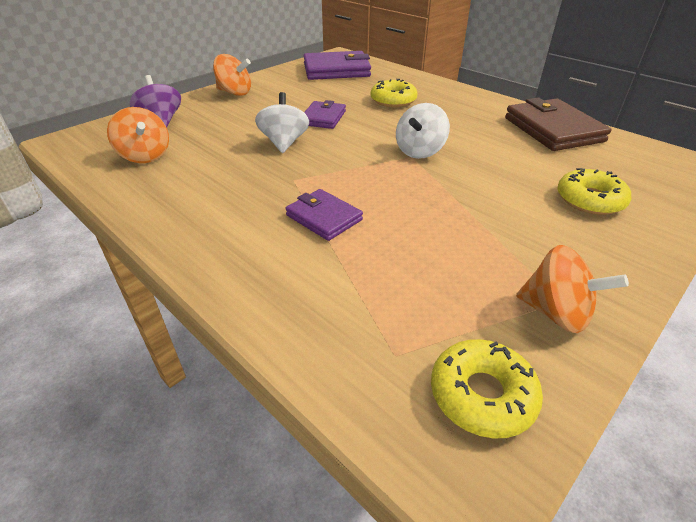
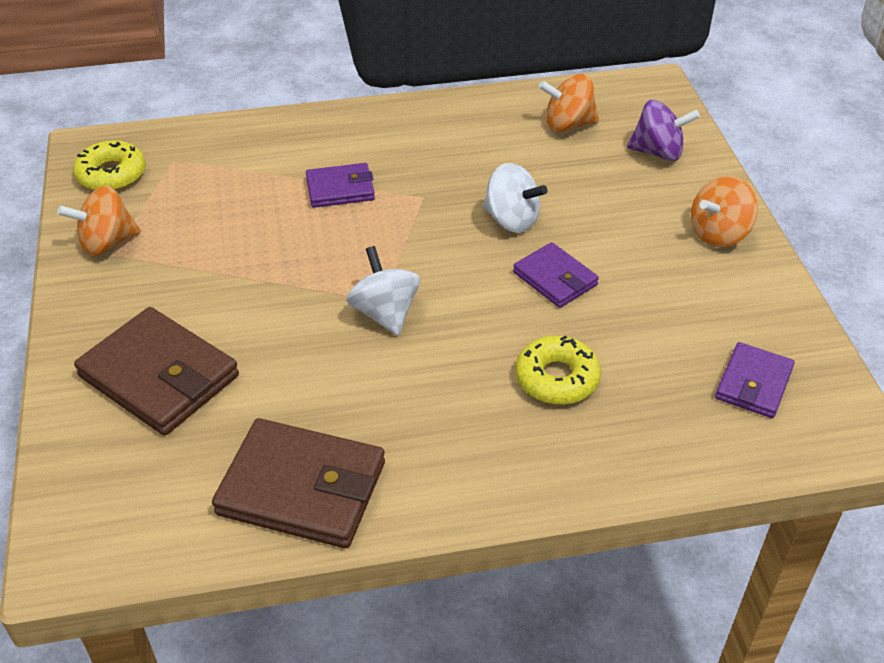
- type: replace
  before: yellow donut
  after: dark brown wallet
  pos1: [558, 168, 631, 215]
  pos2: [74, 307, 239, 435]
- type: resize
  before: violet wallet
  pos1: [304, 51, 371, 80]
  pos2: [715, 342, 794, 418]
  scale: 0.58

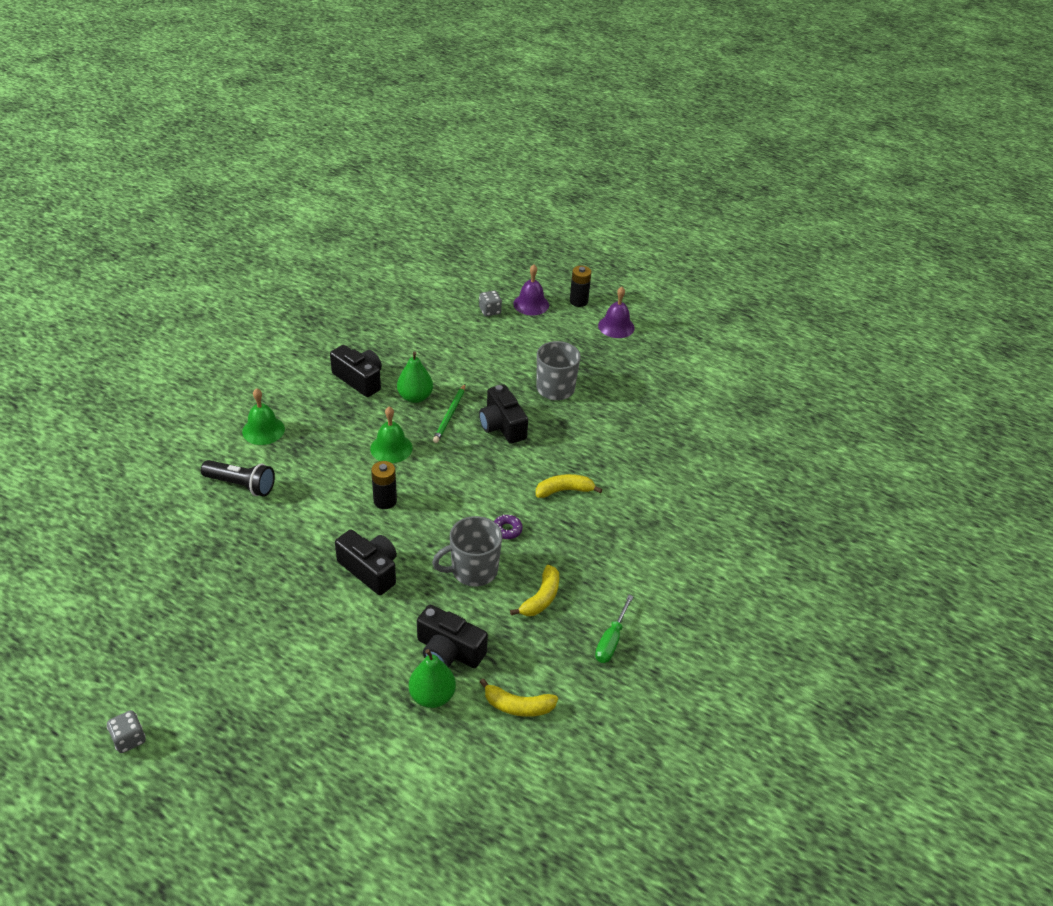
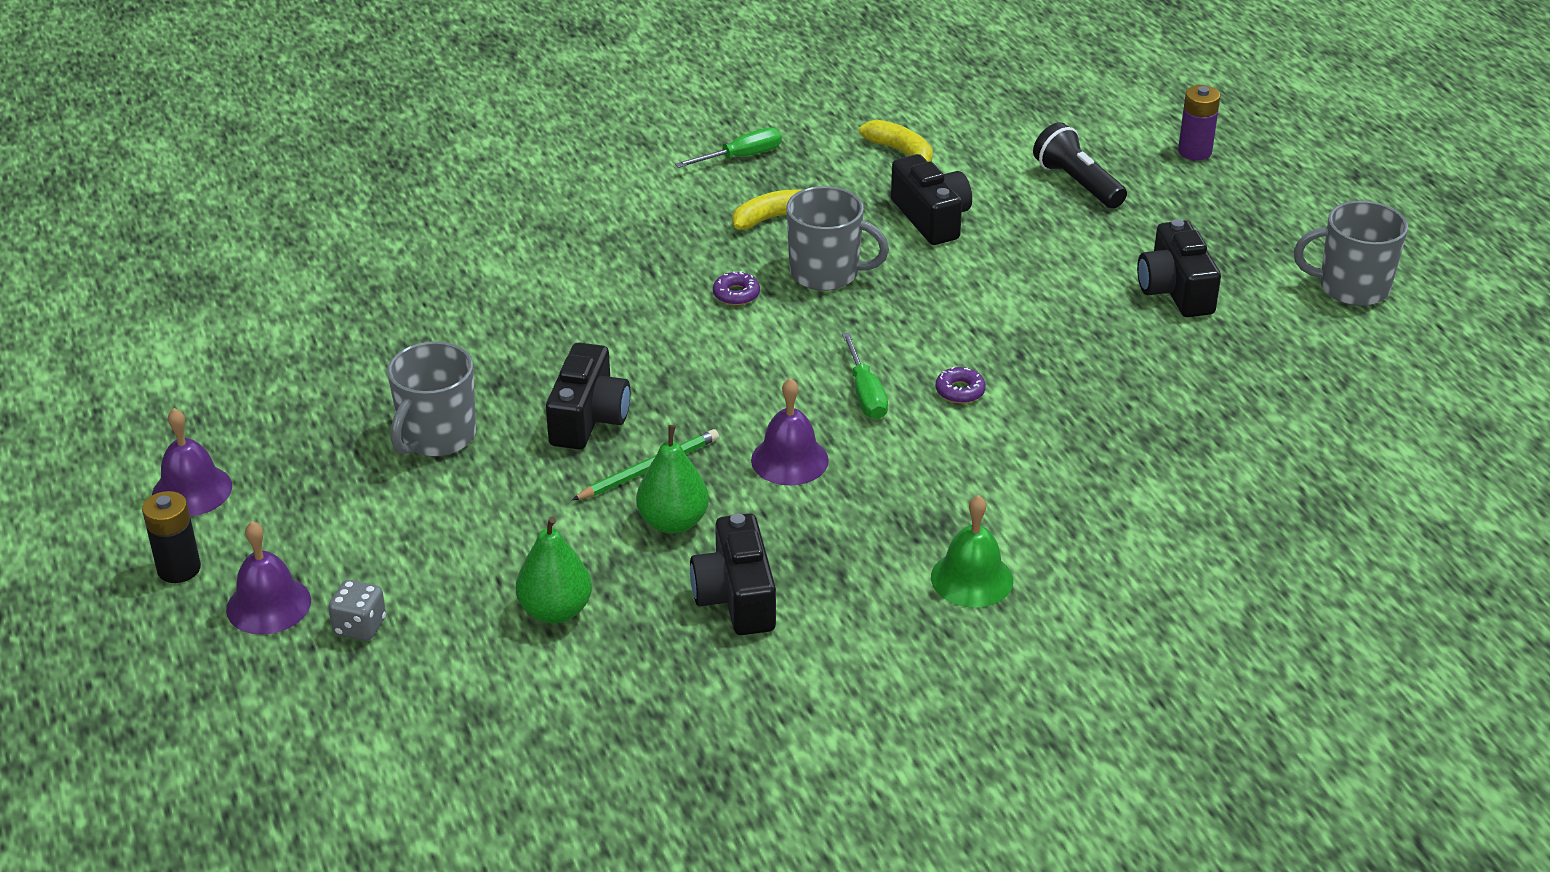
- type: move
  before: green toy pear
  pos1: [409, 649, 456, 708]
  pos2: [516, 517, 592, 623]
- type: recolor
  before: green school bell
  after: violet school bell
  pos1: [370, 407, 413, 463]
  pos2: [751, 378, 829, 486]
- type: replace
  before: ebony battery
  after: green screwdriver
  pos1: [371, 461, 397, 509]
  pos2: [842, 333, 888, 419]
- type: insert
  after: violet donut
  pos2: [936, 367, 986, 403]
- type: move
  before: ebony flashlight
  pos1: [201, 460, 275, 496]
  pos2: [1033, 122, 1127, 208]
- type: move
  before: ebony photo camera
  pos1: [335, 529, 397, 595]
  pos2: [1137, 219, 1221, 317]
- type: insert
  after: violet battery
  pos2: [1178, 85, 1220, 160]
- type: replace
  before: grey die
  after: grey mug
  pos1: [107, 710, 146, 753]
  pos2: [1294, 201, 1408, 306]
- type: delete
  before: yellow banana fruit
  pos1: [536, 474, 602, 498]

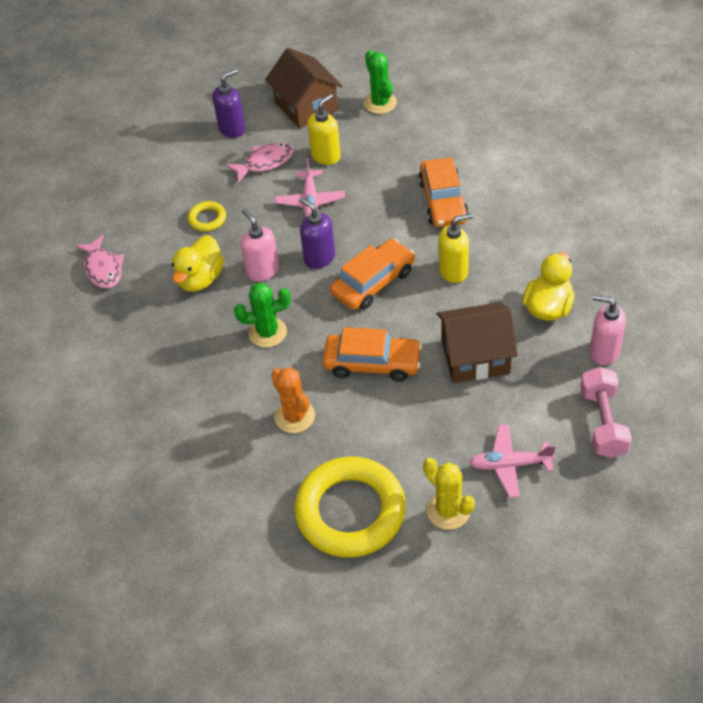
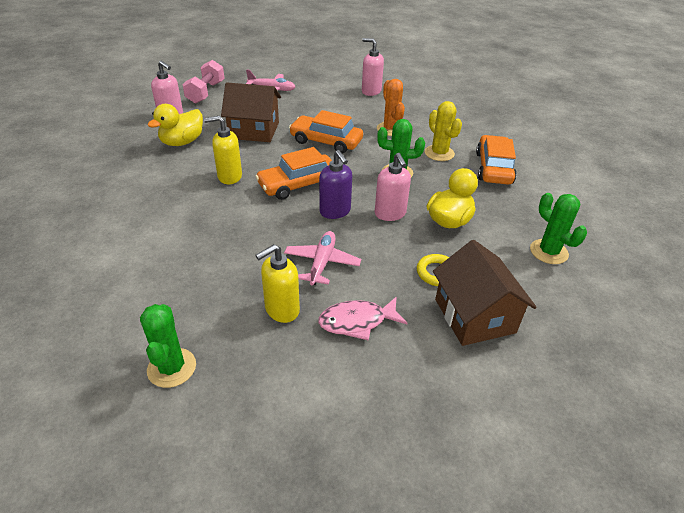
- type: replace
  before: yellow ring
  after: pink pump bottle
  pos1: [294, 457, 406, 558]
  pos2: [362, 38, 384, 96]
- type: move
  before: yellow saguaro cactus
  pos1: [423, 458, 475, 530]
  pos2: [425, 101, 462, 161]
- type: move
  before: dark brown house
  pos1: [265, 48, 342, 129]
  pos2: [433, 240, 537, 346]
- type: move
  before: bright orange car
  pos1: [418, 158, 469, 227]
  pos2: [476, 135, 517, 185]
- type: replace
  before: pink toy fish
  after: green saguaro cactus
  pos1: [75, 235, 124, 289]
  pos2: [530, 193, 587, 264]
- type: delete
  before: violet pump bottle
  pos1: [213, 69, 246, 138]

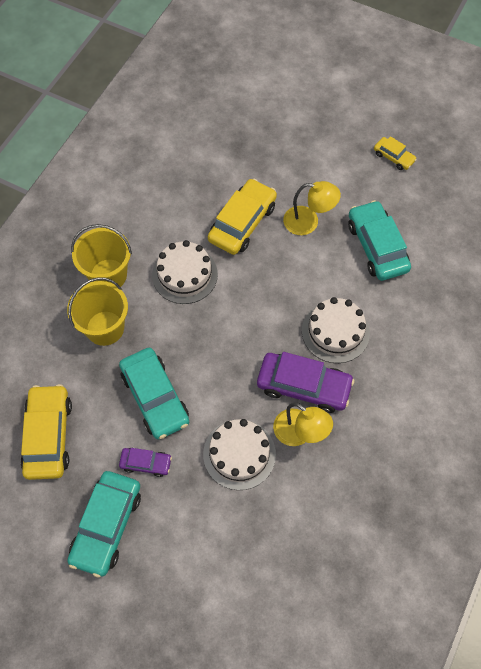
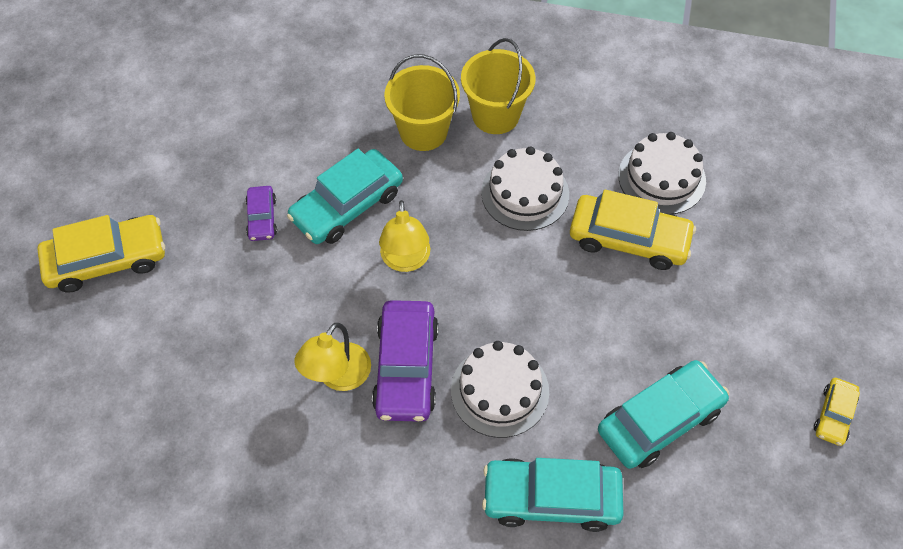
- type: move
  before: yellow car
  pos1: [20, 384, 72, 480]
  pos2: [37, 215, 165, 293]
- type: move
  before: yellow desk lamp
  pos1: [283, 181, 341, 235]
  pos2: [379, 200, 430, 272]
- type: move
  before: teal car
  pos1: [67, 471, 141, 578]
  pos2: [482, 458, 624, 532]
- type: move
  before: white cake
  pos1: [203, 419, 276, 490]
  pos2: [618, 132, 706, 214]

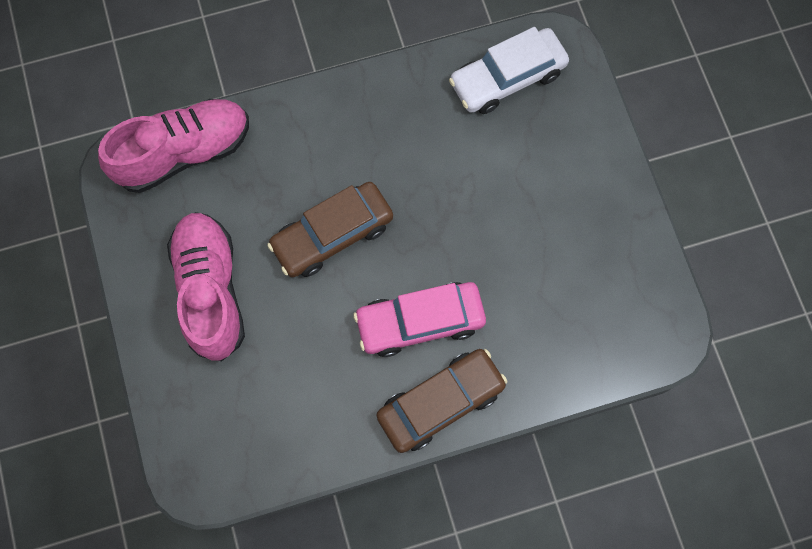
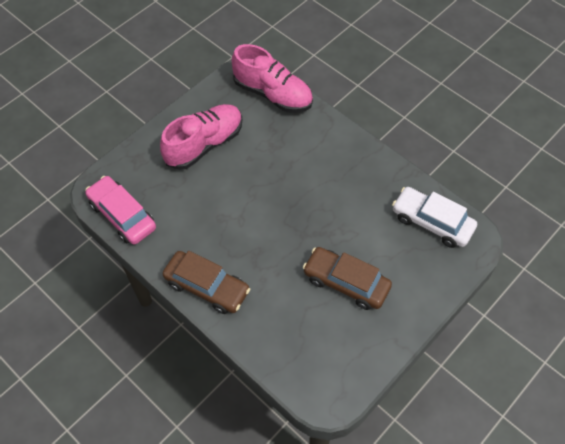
- type: move
  before: pink car
  pos1: [353, 282, 486, 357]
  pos2: [85, 176, 156, 245]
- type: move
  before: dark brown car
  pos1: [267, 182, 393, 277]
  pos2: [303, 247, 392, 310]

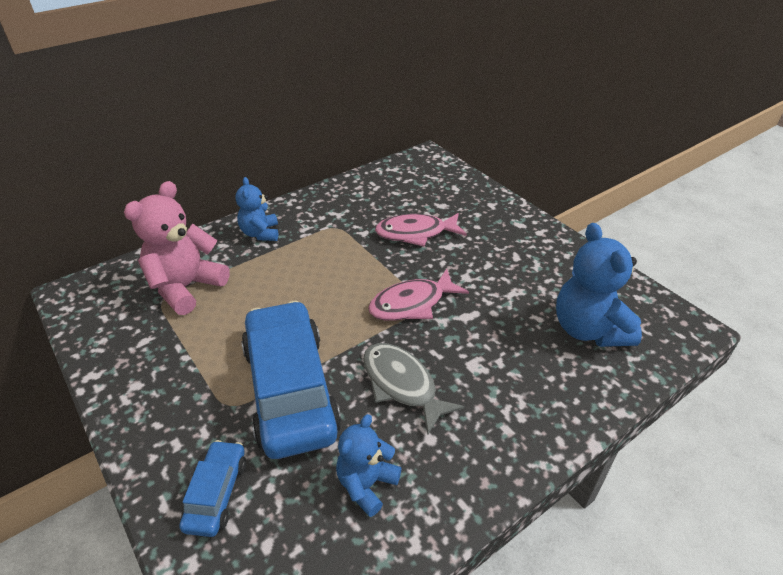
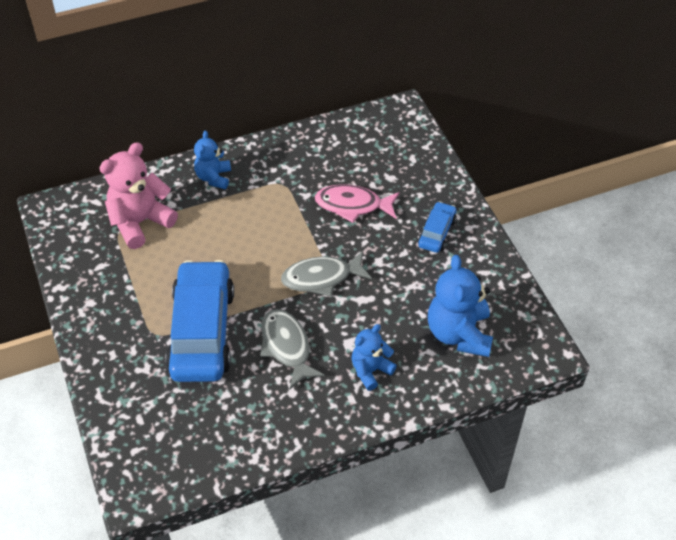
- type: recolor
  before: pink toy fish
  after: grey toy fish
  pos1: [368, 269, 469, 321]
  pos2: [281, 251, 372, 296]
- type: move
  before: royal blue teddy bear
  pos1: [336, 414, 402, 517]
  pos2: [352, 324, 397, 391]
- type: move
  before: royal blue car
  pos1: [179, 440, 246, 537]
  pos2: [418, 201, 457, 253]

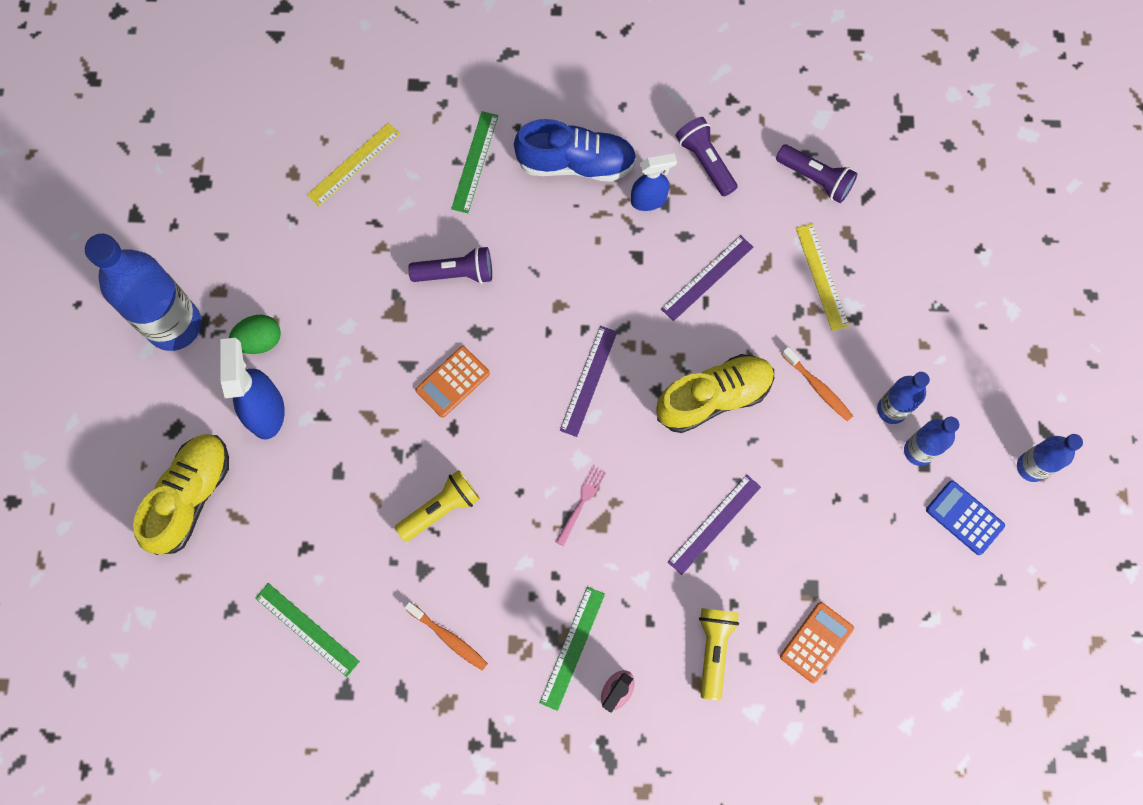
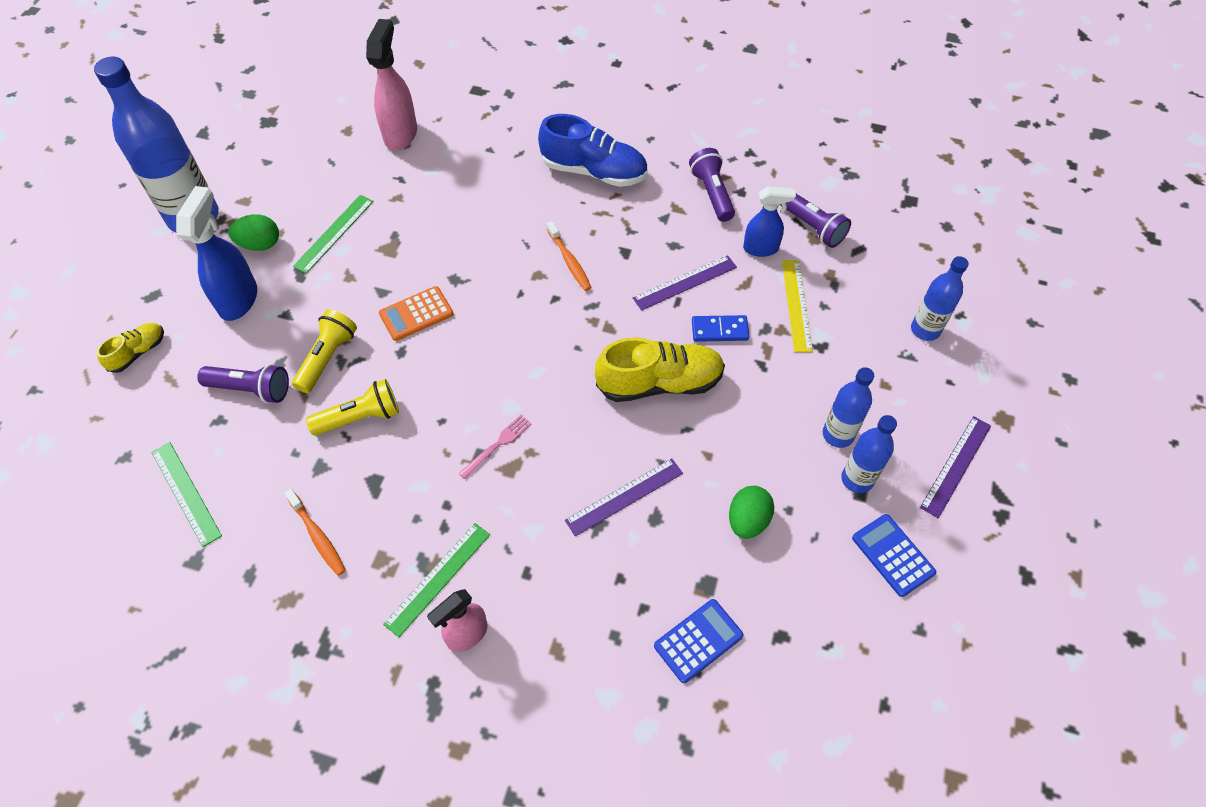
- type: resize
  before: yellow shoe
  pos1: [133, 434, 229, 555]
  pos2: [97, 323, 164, 373]
  scale: 0.53
- type: move
  before: violet flashlight
  pos1: [408, 246, 492, 284]
  pos2: [197, 364, 289, 403]
- type: move
  before: yellow flashlight
  pos1: [699, 608, 739, 701]
  pos2: [292, 309, 357, 393]
- type: move
  before: green ruler
  pos1: [451, 111, 498, 213]
  pos2: [293, 195, 374, 274]
- type: replace
  before: yellow ruler
  after: pink spray cleaner
  pos1: [307, 123, 400, 206]
  pos2: [366, 19, 417, 150]
- type: move
  before: bright orange toothbrush
  pos1: [781, 347, 853, 421]
  pos2: [547, 221, 592, 291]
- type: recolor
  before: bright orange adding machine
  after: royal blue adding machine
  pos1: [780, 602, 854, 683]
  pos2: [654, 599, 744, 683]
- type: insert
  after: royal blue domino
  pos2: [692, 315, 749, 342]
- type: insert
  after: green toy egg
  pos2: [729, 486, 774, 539]
- type: move
  before: royal blue spray cleaner
  pos1: [631, 153, 677, 211]
  pos2: [743, 186, 796, 257]
- type: move
  before: royal blue bottle
  pos1: [1017, 434, 1083, 482]
  pos2: [911, 256, 969, 341]
- type: move
  before: violet ruler
  pos1: [560, 326, 617, 437]
  pos2: [920, 416, 991, 518]

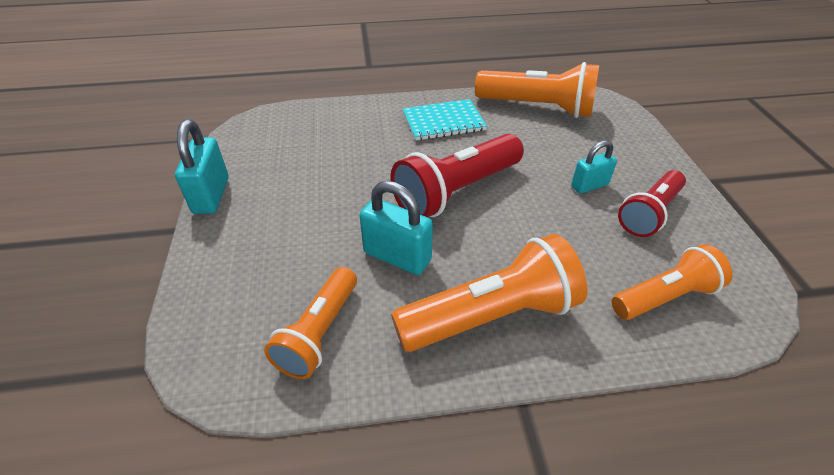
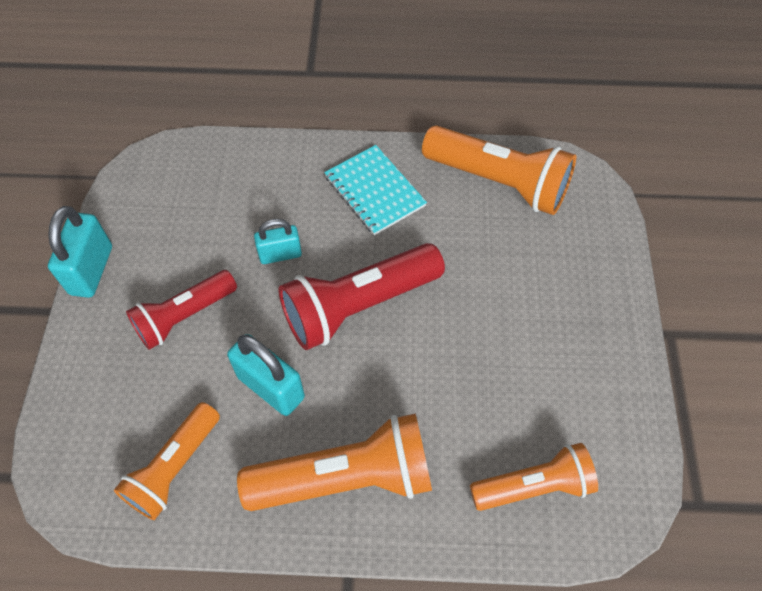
- type: move
  before: scarlet flashlight
  pos1: [618, 170, 686, 237]
  pos2: [126, 270, 237, 350]
- type: move
  before: teal small lock
  pos1: [571, 140, 617, 193]
  pos2: [254, 219, 302, 264]
- type: rotate
  before: teal notebook
  pos1: [403, 99, 487, 141]
  pos2: [324, 145, 427, 235]
  turn: 60

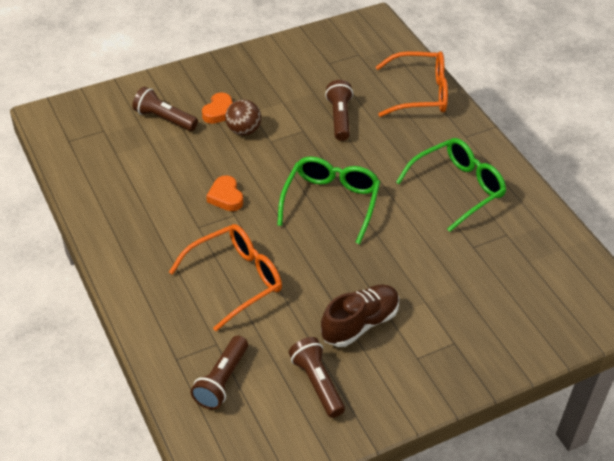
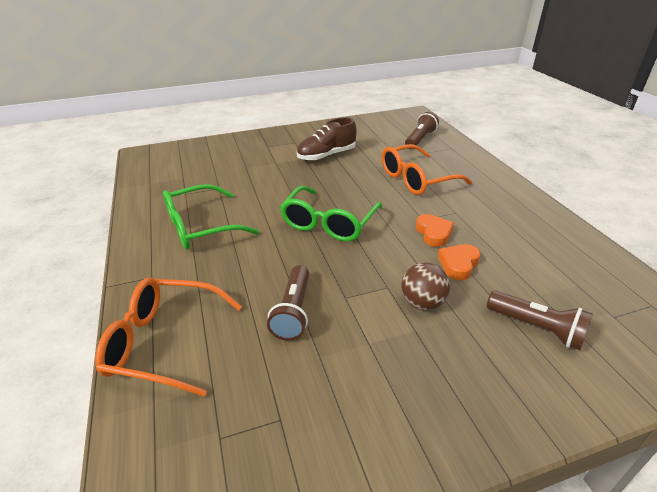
- type: move
  before: bright orange heart
  pos1: [202, 93, 233, 124]
  pos2: [438, 244, 480, 280]
- type: delete
  before: dark brown flashlight
  pos1: [289, 337, 345, 418]

